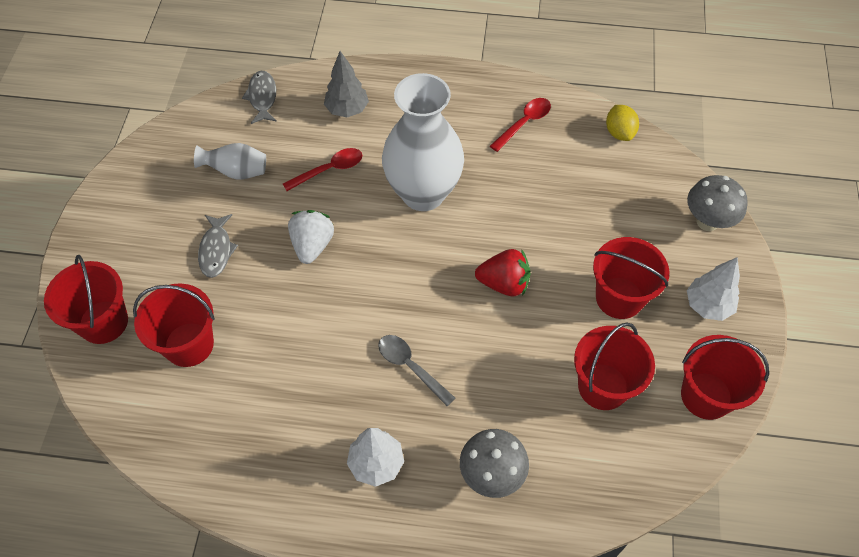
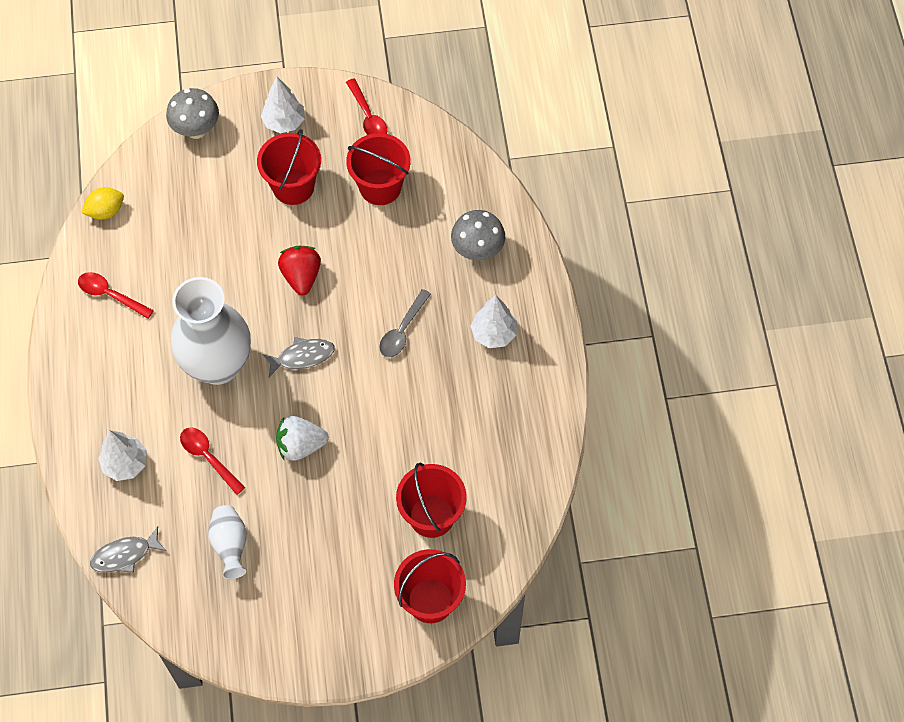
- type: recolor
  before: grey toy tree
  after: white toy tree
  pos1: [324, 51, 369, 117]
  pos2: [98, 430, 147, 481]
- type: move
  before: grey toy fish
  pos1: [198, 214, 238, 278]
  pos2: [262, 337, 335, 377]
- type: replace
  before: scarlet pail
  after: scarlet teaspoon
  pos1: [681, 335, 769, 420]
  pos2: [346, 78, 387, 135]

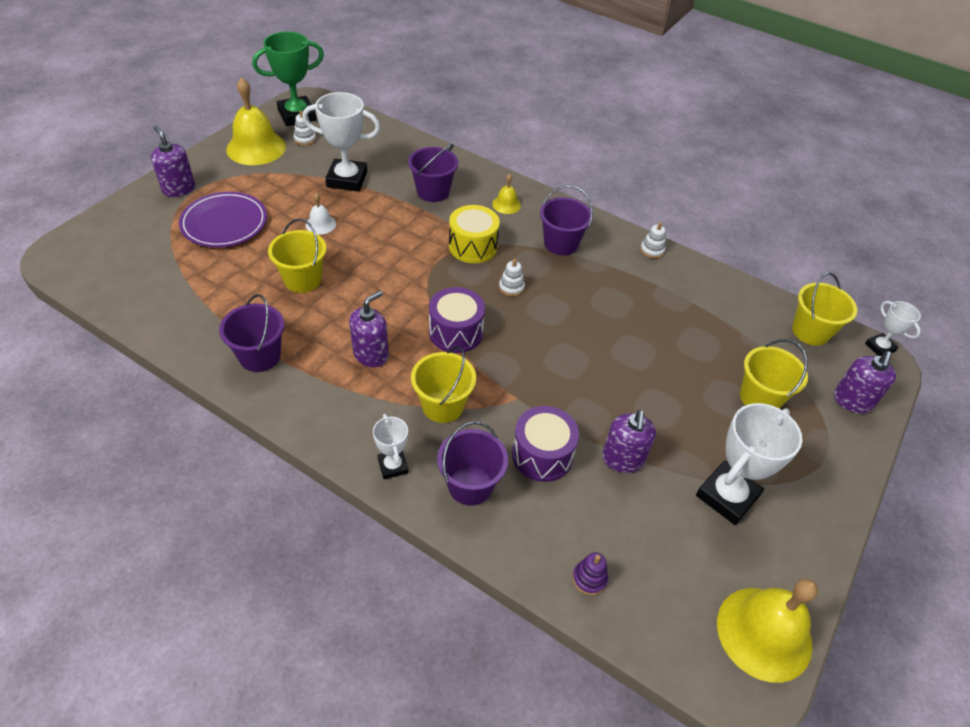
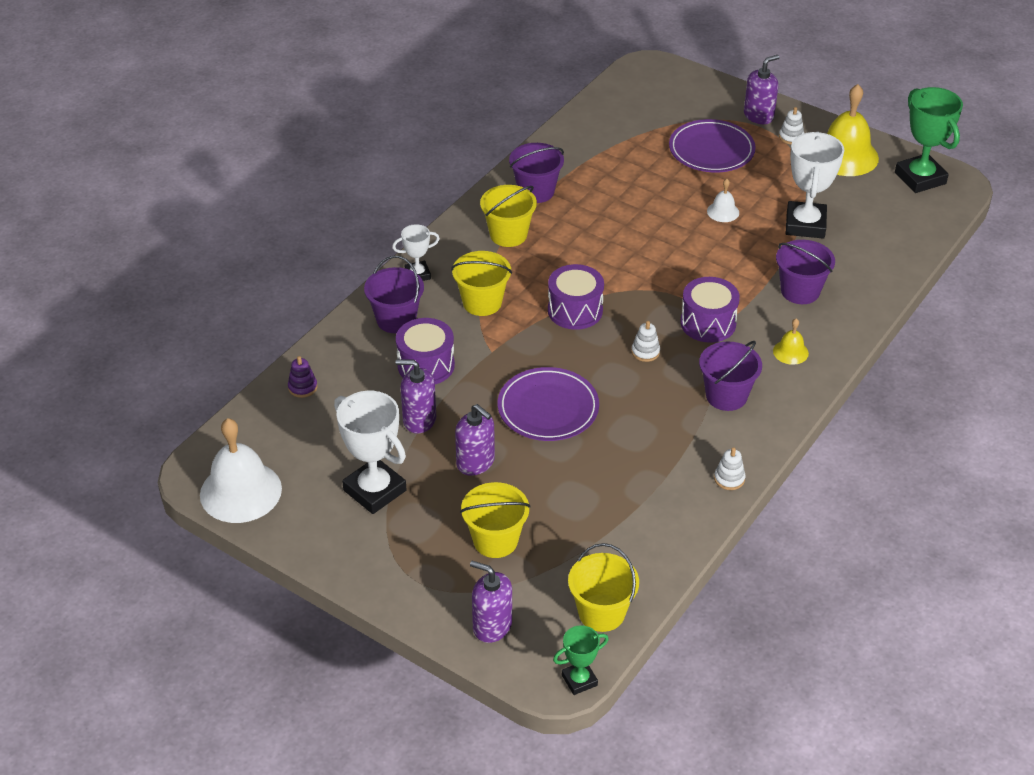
- type: recolor
  before: yellow school bell
  after: white school bell
  pos1: [717, 579, 818, 683]
  pos2: [200, 418, 282, 523]
- type: move
  before: violet pump bottle
  pos1: [349, 291, 389, 367]
  pos2: [455, 404, 495, 476]
- type: move
  before: yellow pail
  pos1: [268, 218, 327, 293]
  pos2: [480, 185, 537, 247]
- type: insert
  after: violet flat dish
  pos2: [498, 367, 599, 441]
- type: recolor
  before: white prize cup
  after: green prize cup
  pos1: [865, 301, 921, 356]
  pos2: [553, 625, 609, 695]
- type: recolor
  before: yellow snare drum
  after: violet snare drum
  pos1: [449, 205, 500, 263]
  pos2: [680, 277, 740, 343]
- type: move
  before: white stacking rings
  pos1: [294, 111, 316, 146]
  pos2: [779, 107, 804, 145]

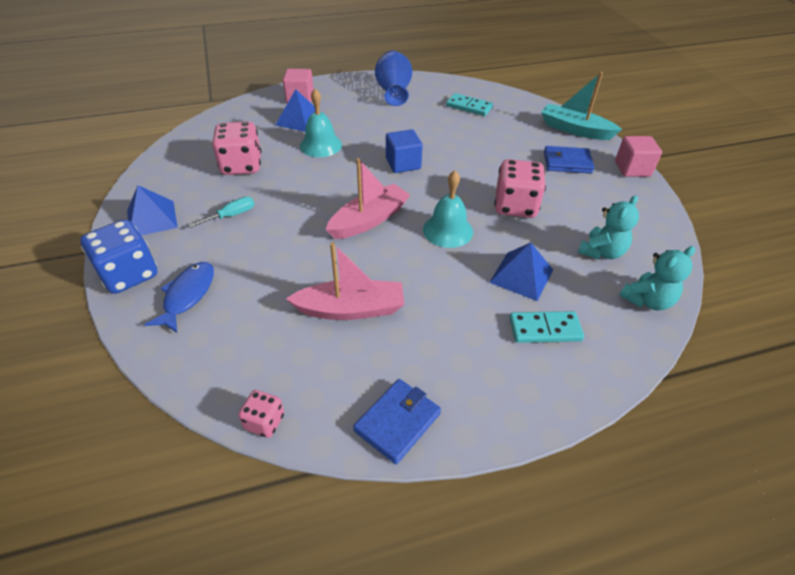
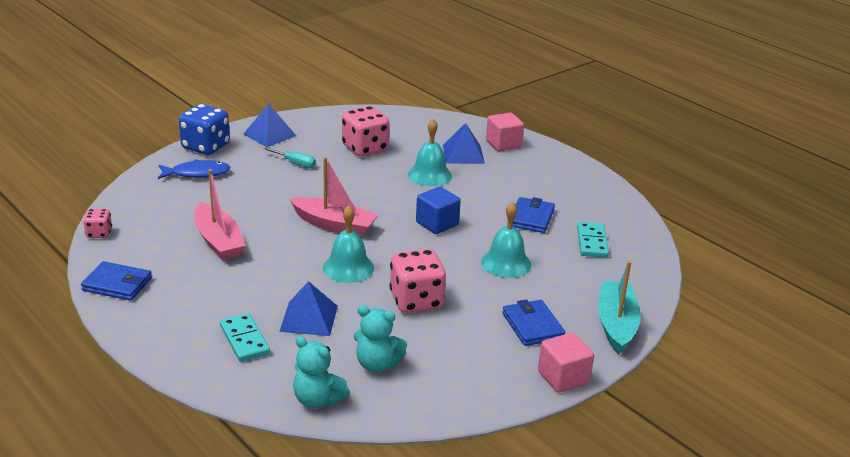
- type: insert
  after: teal school bell
  pos2: [481, 202, 531, 278]
- type: insert
  after: royal blue wallet
  pos2: [513, 197, 555, 233]
- type: delete
  before: royal blue flower vase
  pos1: [375, 51, 412, 106]

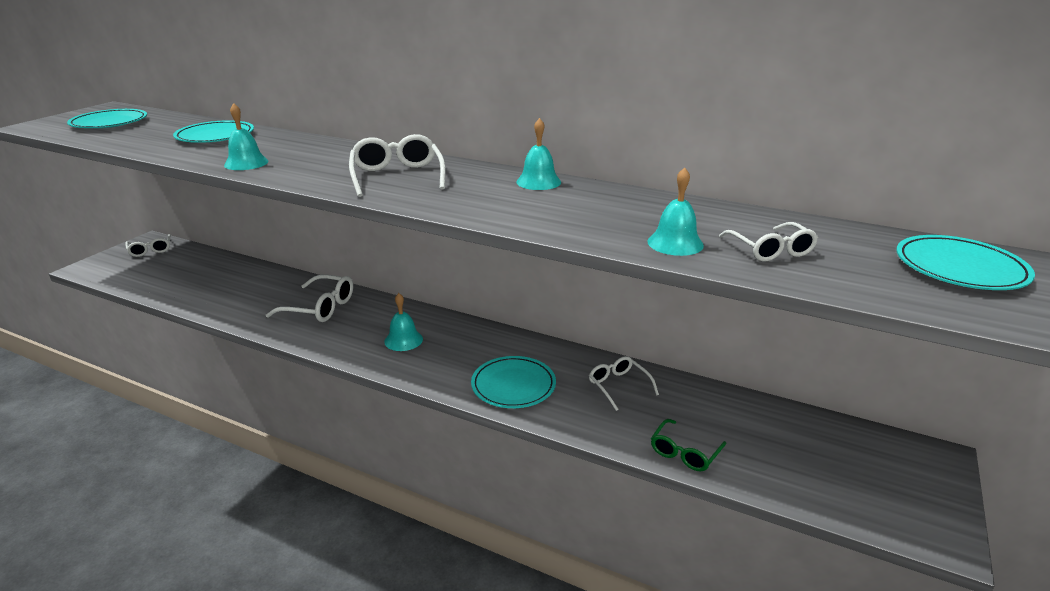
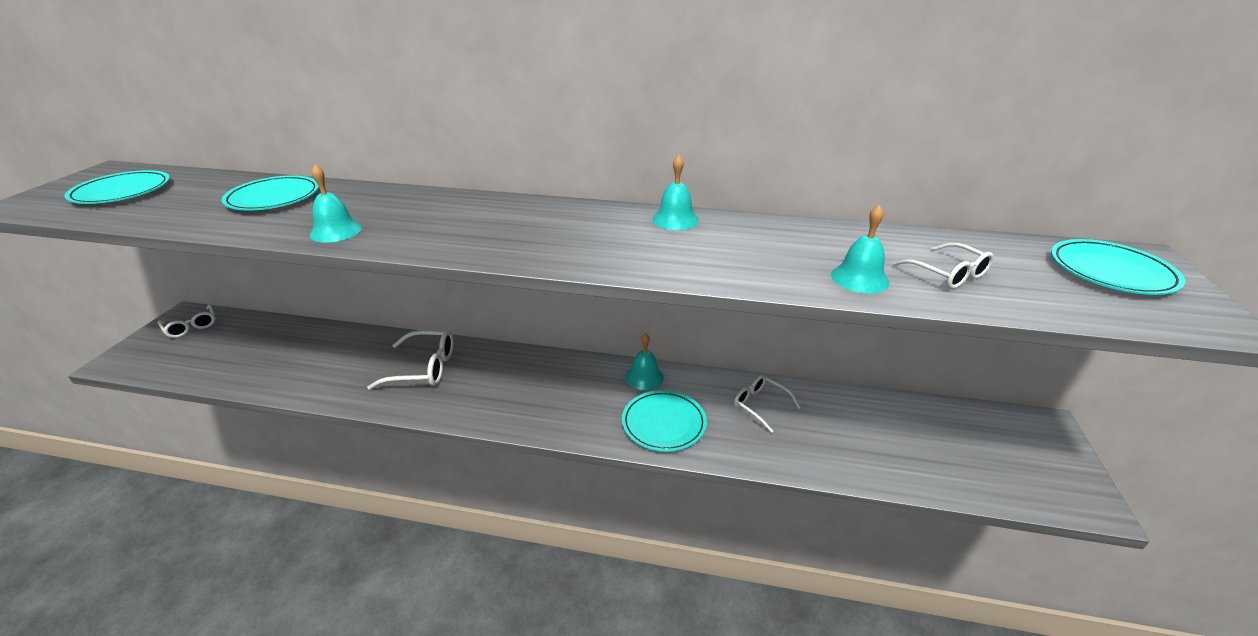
- type: move
  before: teal school bell
  pos1: [384, 293, 423, 351]
  pos2: [625, 333, 664, 390]
- type: delete
  before: white spectacles
  pos1: [349, 134, 446, 197]
- type: delete
  before: green spectacles
  pos1: [651, 419, 727, 471]

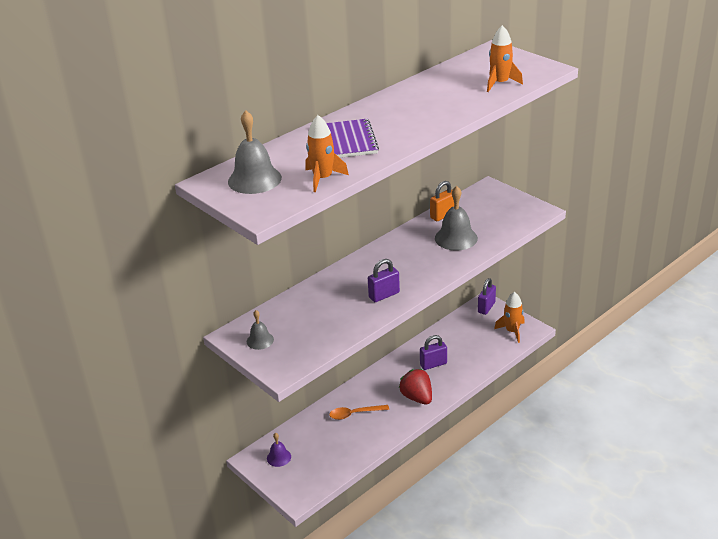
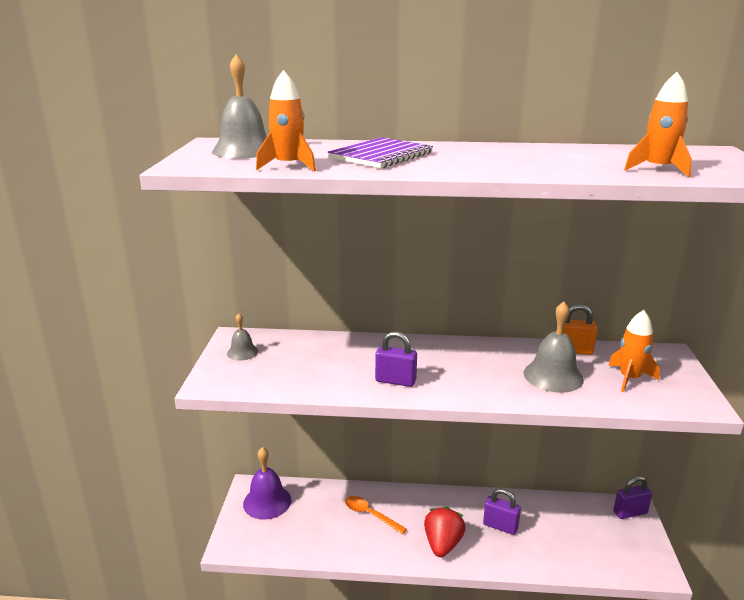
- type: resize
  before: violet school bell
  pos1: [267, 433, 291, 467]
  pos2: [243, 447, 291, 520]
  scale: 1.77
- type: move
  before: bright orange rocket
  pos1: [494, 292, 525, 343]
  pos2: [608, 310, 660, 392]

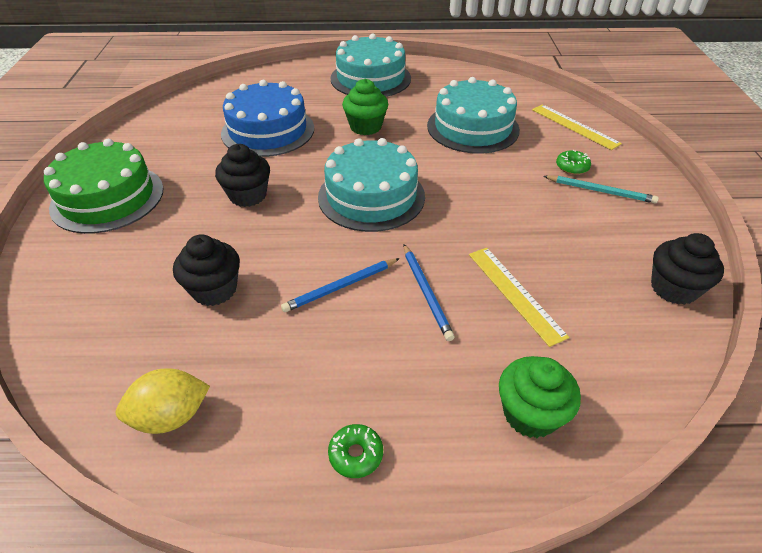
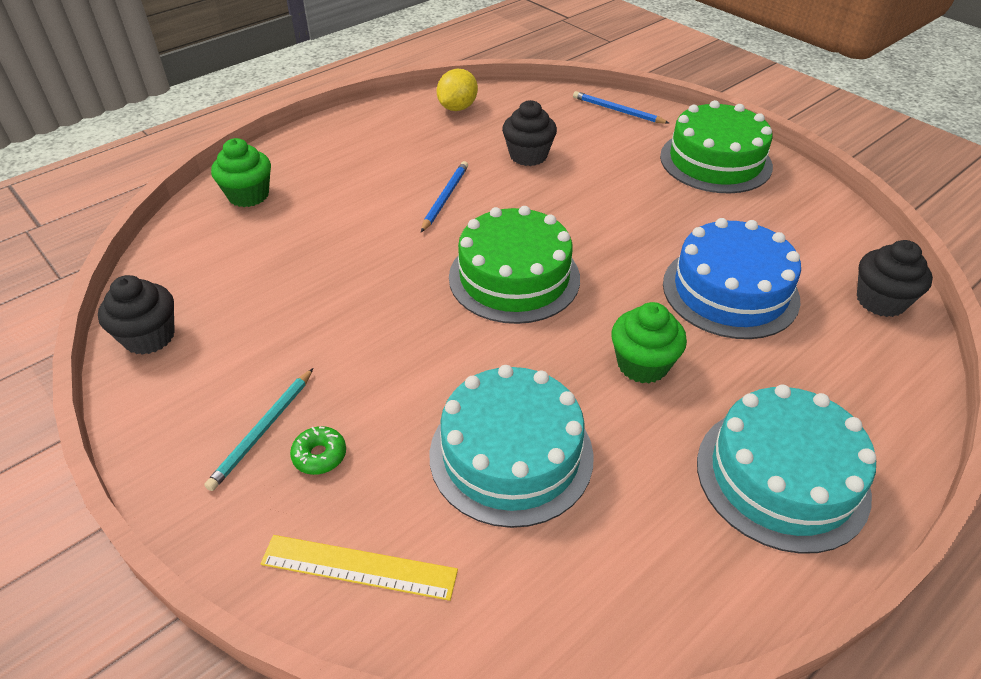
- type: rotate
  before: teal pencil
  pos1: [543, 175, 659, 203]
  pos2: [204, 368, 313, 491]
  turn: -45
- type: recolor
  before: teal cake
  after: green cake
  pos1: [318, 138, 425, 232]
  pos2: [449, 206, 580, 324]
- type: move
  before: royal blue pencil
  pos1: [404, 244, 455, 341]
  pos2: [573, 91, 669, 124]
- type: move
  before: ebony cupcake
  pos1: [215, 144, 270, 207]
  pos2: [857, 240, 933, 317]
- type: delete
  before: green donut
  pos1: [328, 424, 383, 478]
- type: delete
  before: yellow ruler
  pos1: [469, 248, 569, 347]

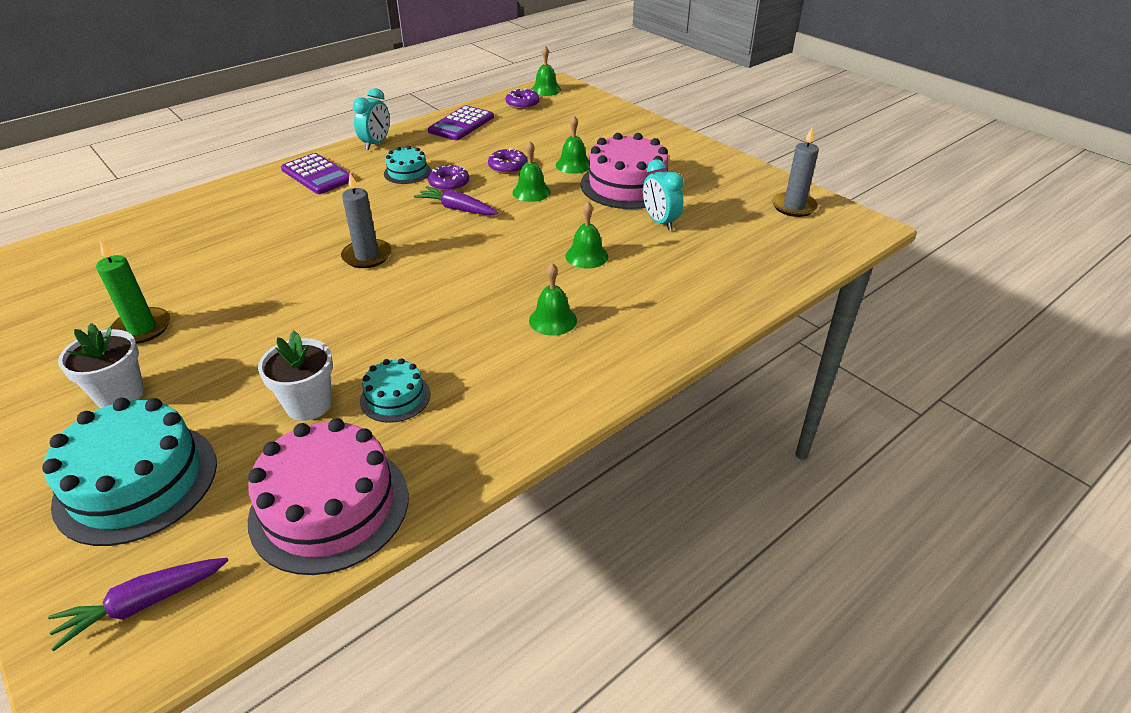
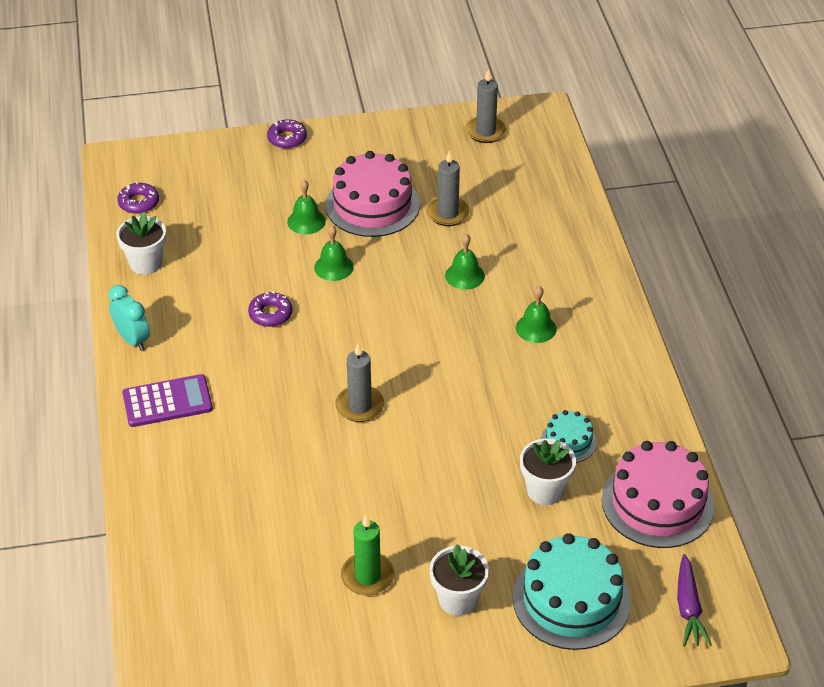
- type: replace
  before: violet adding machine
  after: white flower pot
  pos1: [428, 105, 494, 140]
  pos2: [116, 212, 166, 275]
- type: move
  before: violet donut
  pos1: [488, 148, 527, 174]
  pos2: [267, 119, 307, 149]
- type: replace
  before: teal clock
  after: grey wax candle
  pos1: [643, 159, 684, 230]
  pos2: [426, 150, 470, 226]
- type: delete
  before: teal cake
  pos1: [384, 146, 431, 184]
- type: delete
  before: violet root vegetable
  pos1: [414, 186, 498, 215]
- type: delete
  before: green school bell
  pos1: [531, 46, 561, 96]

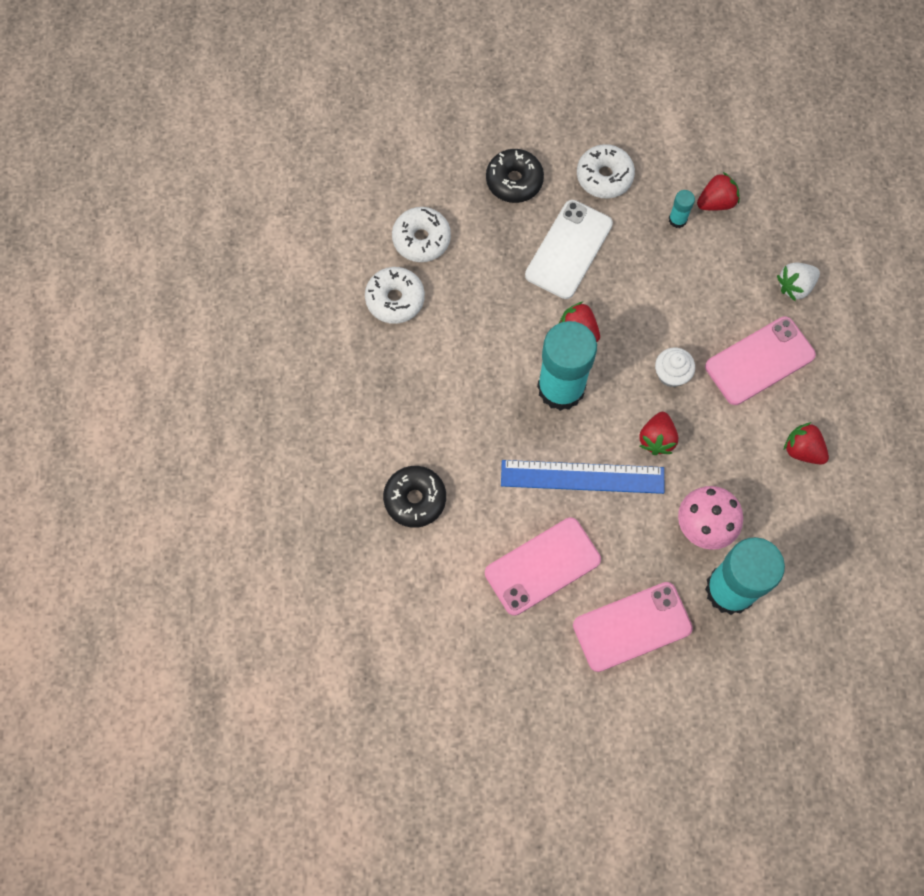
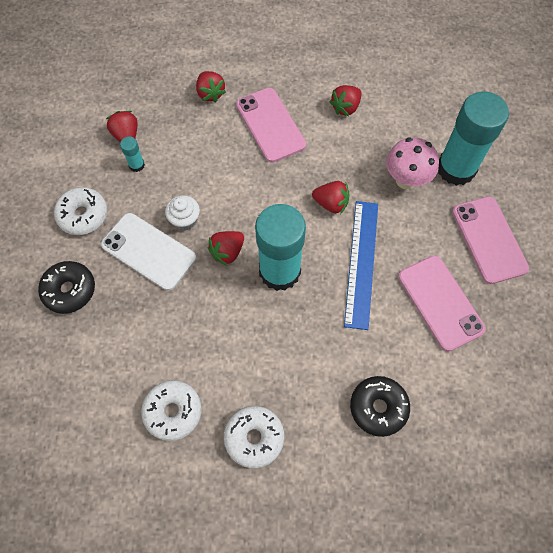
- type: move
  before: white cupcake
  pos1: [655, 348, 695, 387]
  pos2: [165, 195, 200, 230]
- type: recolor
  before: white toy strawberry
  after: scarlet toy strawberry
  pos1: [777, 263, 820, 301]
  pos2: [196, 71, 226, 103]
- type: move
  before: white donut
  pos1: [392, 207, 451, 262]
  pos2: [224, 406, 284, 468]

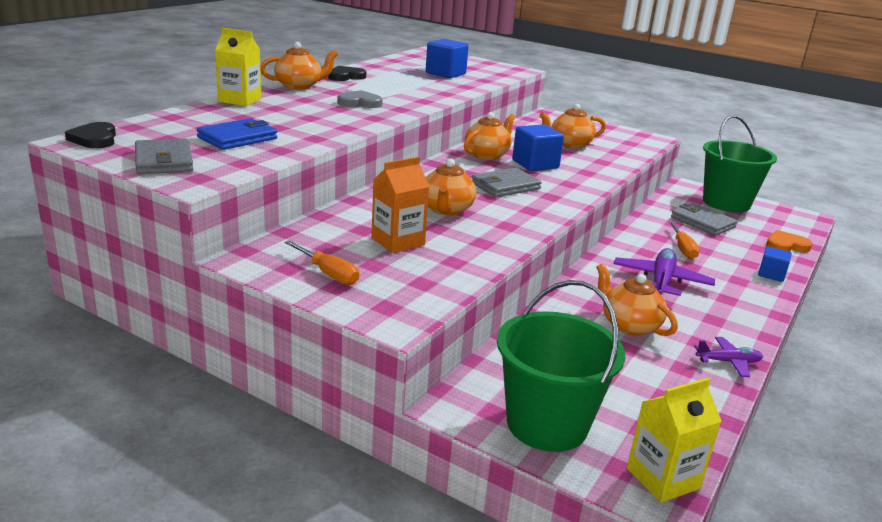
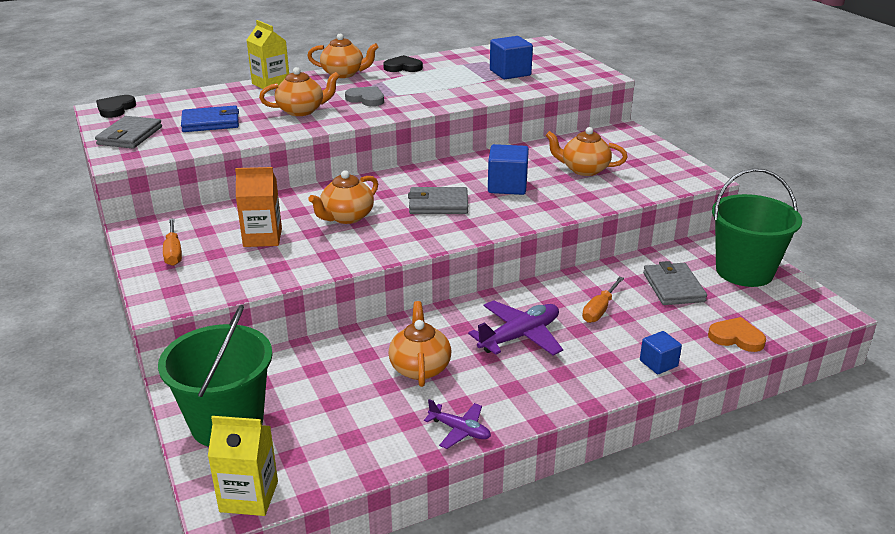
- type: move
  before: bright orange tea pot
  pos1: [464, 112, 515, 160]
  pos2: [259, 67, 340, 116]

